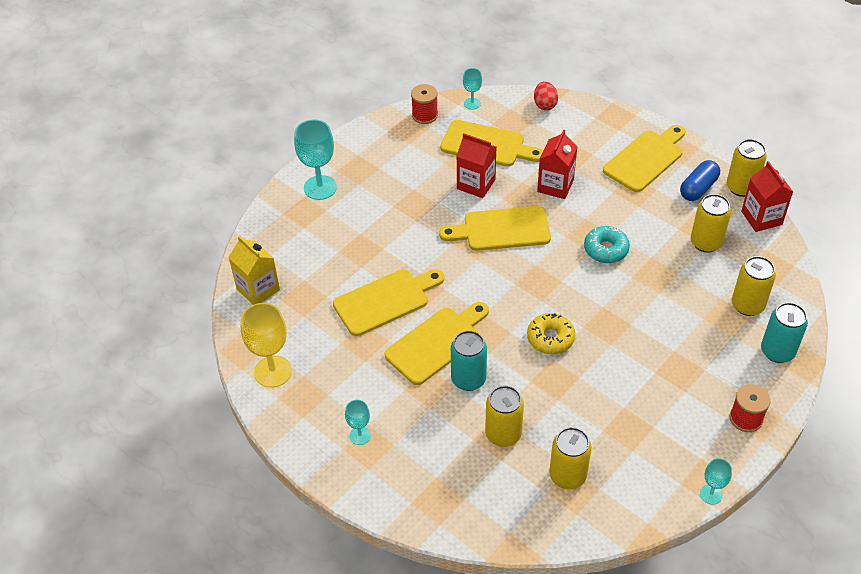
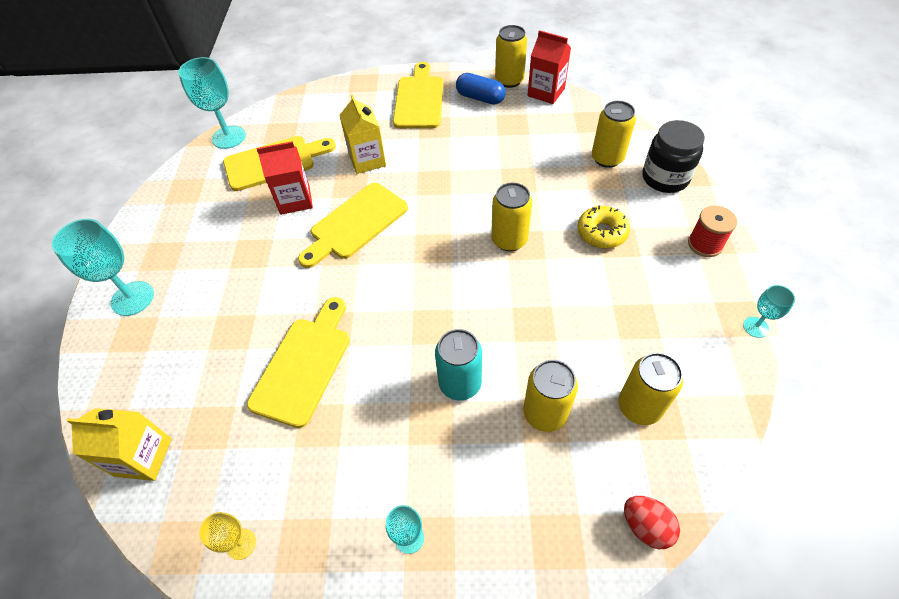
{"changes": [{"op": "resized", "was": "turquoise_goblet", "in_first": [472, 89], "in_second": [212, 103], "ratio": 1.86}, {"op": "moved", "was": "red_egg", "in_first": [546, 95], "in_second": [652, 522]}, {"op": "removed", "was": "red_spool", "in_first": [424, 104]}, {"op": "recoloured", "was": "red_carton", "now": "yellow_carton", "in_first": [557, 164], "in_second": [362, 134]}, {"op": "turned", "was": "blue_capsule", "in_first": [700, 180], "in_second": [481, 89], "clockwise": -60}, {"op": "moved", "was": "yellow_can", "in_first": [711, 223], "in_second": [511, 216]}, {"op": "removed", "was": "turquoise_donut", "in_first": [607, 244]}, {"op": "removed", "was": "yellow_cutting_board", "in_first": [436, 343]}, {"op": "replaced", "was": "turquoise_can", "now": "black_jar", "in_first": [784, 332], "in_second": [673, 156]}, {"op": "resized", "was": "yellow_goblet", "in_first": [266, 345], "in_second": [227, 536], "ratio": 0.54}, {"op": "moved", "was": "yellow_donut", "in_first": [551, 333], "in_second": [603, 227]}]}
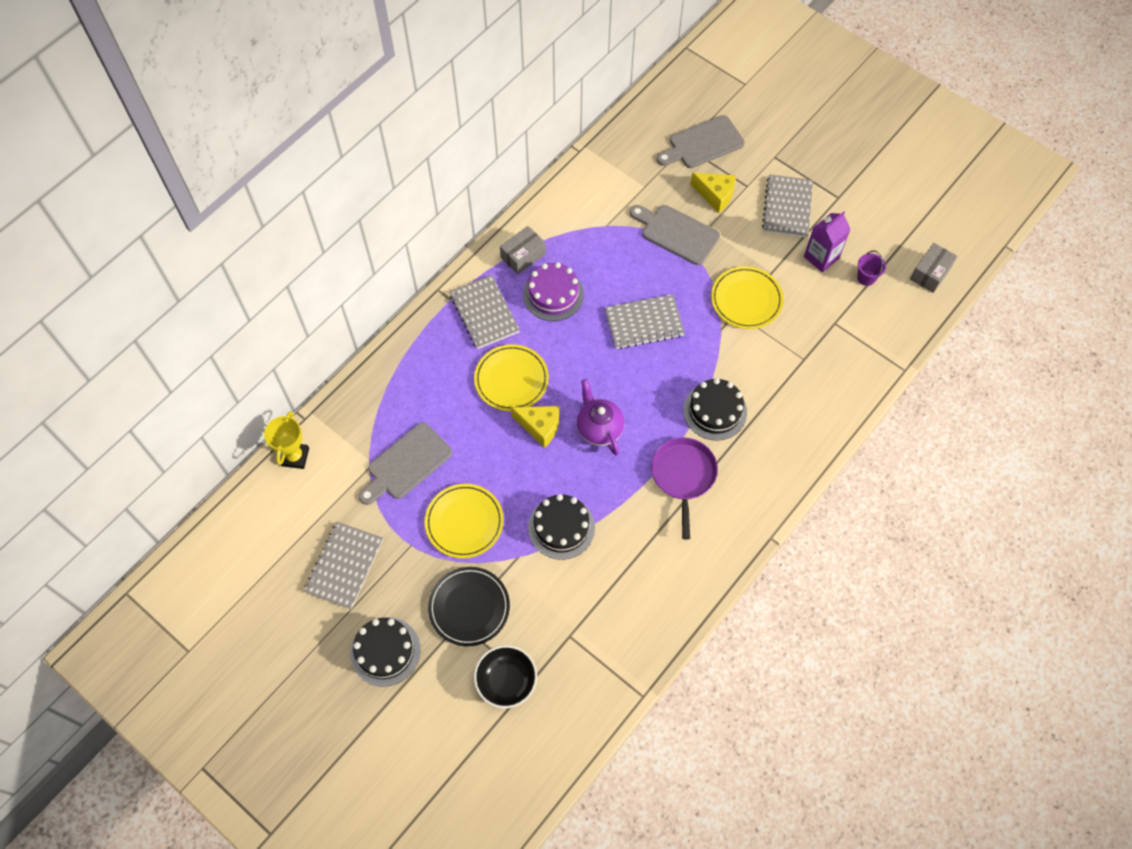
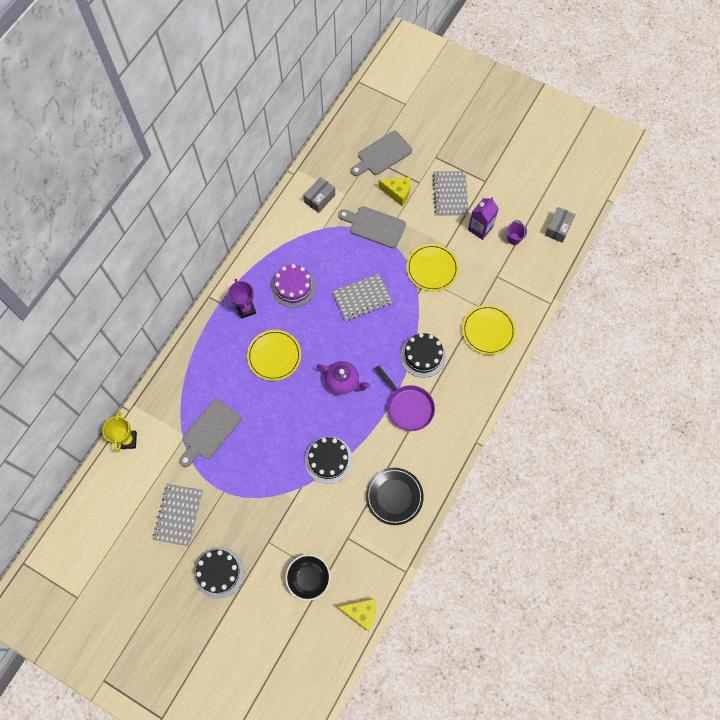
{"changes": [{"op": "moved", "was": "grey_box", "in_first": [523, 250], "in_second": [319, 195]}, {"op": "replaced", "was": "grey_notebook", "now": "purple_trophy", "in_first": [484, 312], "in_second": [242, 299]}, {"op": "turned", "was": "purple_teapot", "in_first": [601, 417], "in_second": [343, 378], "clockwise": 150}, {"op": "moved", "was": "yellow_cheese", "in_first": [535, 427], "in_second": [357, 615]}, {"op": "turned", "was": "purple_pan", "in_first": [684, 488], "in_second": [405, 398], "clockwise": 150}, {"op": "moved", "was": "yellow_plate", "in_first": [464, 521], "in_second": [489, 330]}, {"op": "moved", "was": "black_plate", "in_first": [469, 606], "in_second": [395, 496]}]}
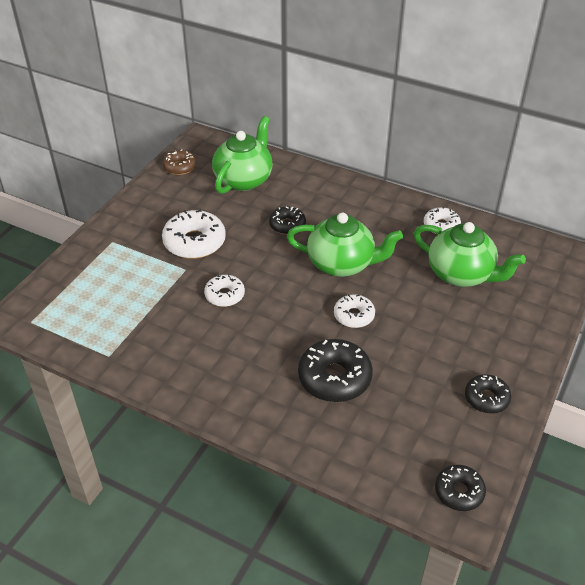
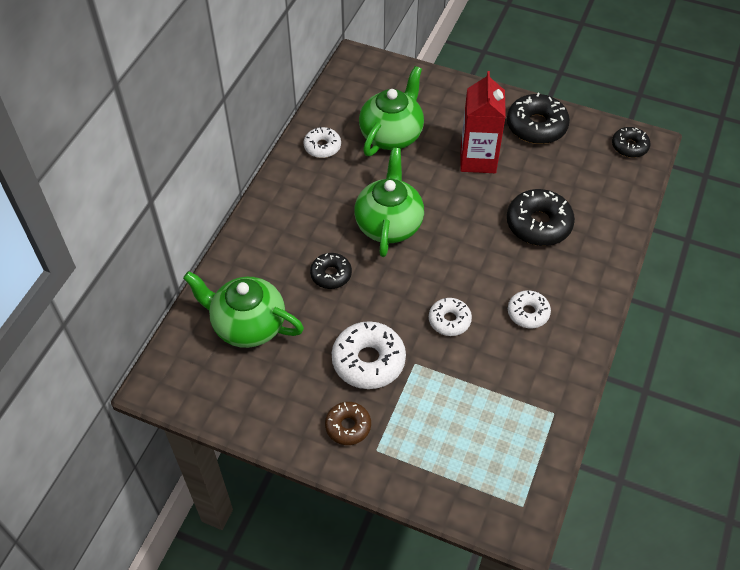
{"changes": [{"op": "moved", "was": "brown_donut", "in_first": [179, 162], "in_second": [348, 423]}, {"op": "moved", "was": "white_donut", "in_first": [354, 311], "in_second": [529, 309]}, {"op": "resized", "was": "black_donut", "in_first": [488, 394], "in_second": [538, 118], "ratio": 1.67}, {"op": "added", "now": "red_carton", "in_second": [483, 122]}]}
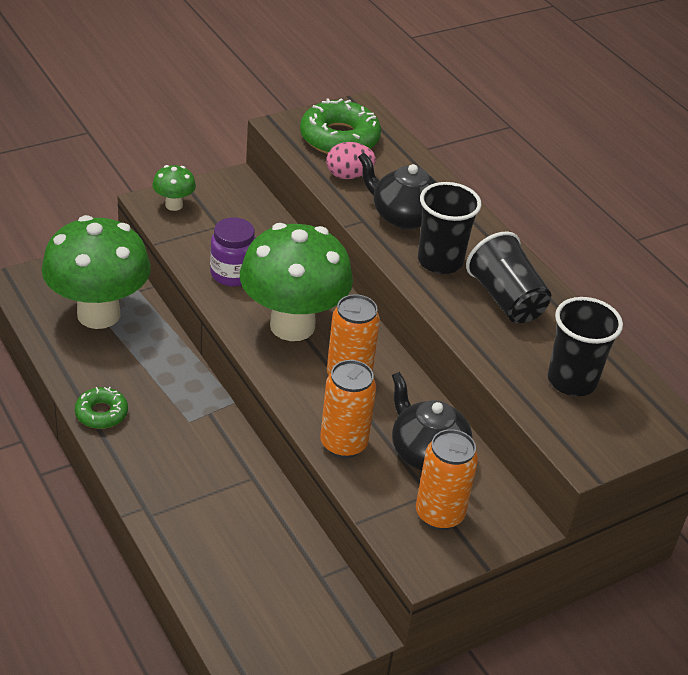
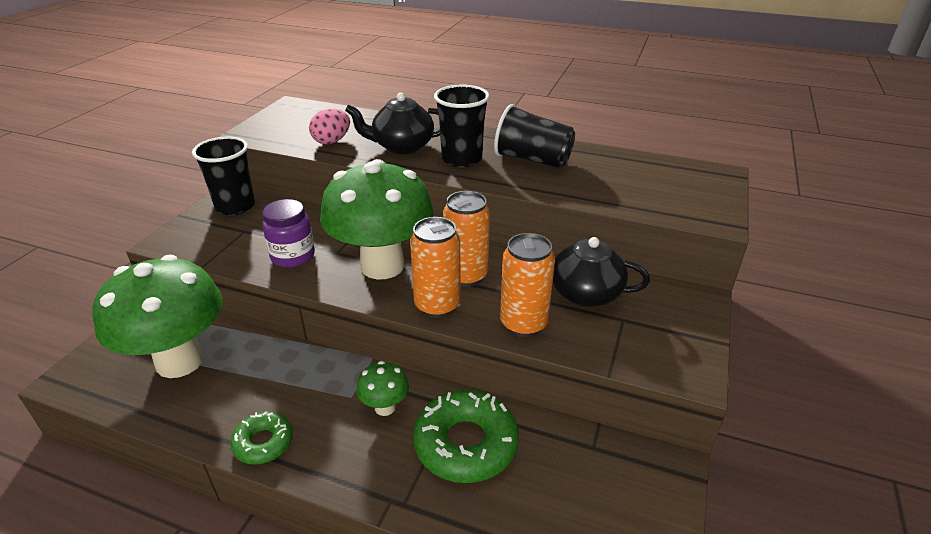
{"changes": [{"op": "moved", "was": "green_donut", "in_first": [340, 126], "in_second": [466, 436]}, {"op": "moved", "was": "green_mushroom", "in_first": [174, 188], "in_second": [382, 388]}, {"op": "moved", "was": "black_cup", "in_first": [585, 346], "in_second": [223, 176]}, {"op": "moved", "was": "orange_can", "in_first": [447, 479], "in_second": [435, 267]}]}
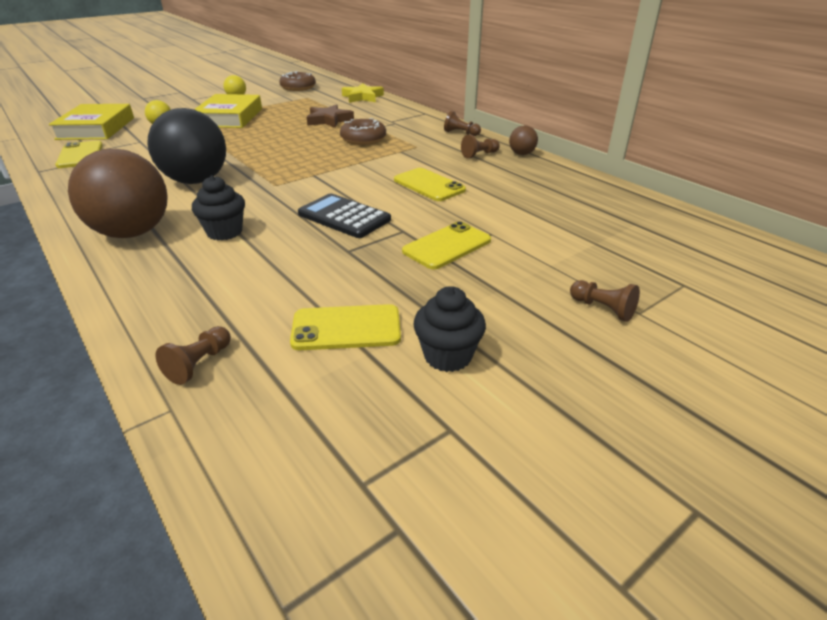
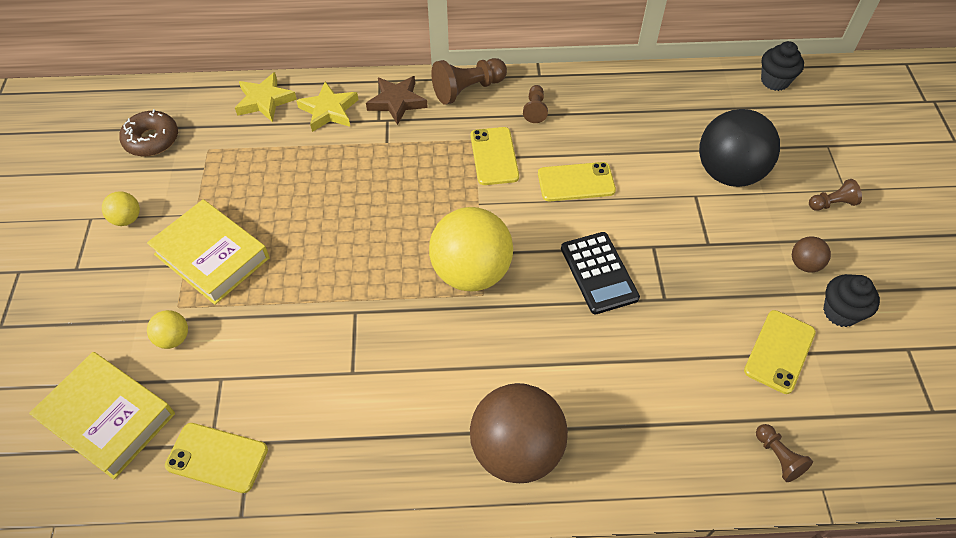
{"changes": [{"op": "moved", "was": "brown_star", "in_first": [330, 116], "in_second": [397, 100]}, {"op": "moved", "was": "black_ball", "in_first": [186, 146], "in_second": [739, 148]}, {"op": "resized", "was": "brown_pawn", "in_first": [462, 123], "in_second": [469, 81], "ratio": 1.75}, {"op": "removed", "was": "brown_donut", "in_first": [363, 131]}, {"op": "moved", "was": "brown_ball", "in_first": [523, 140], "in_second": [811, 254]}, {"op": "moved", "was": "black_cupcake", "in_first": [218, 207], "in_second": [782, 66]}, {"op": "turned", "was": "black_calculator", "in_first": [344, 215], "in_second": [600, 273], "clockwise": -90}, {"op": "moved", "was": "yellow_phone", "in_first": [446, 245], "in_second": [495, 156]}, {"op": "added", "now": "yellow_star", "in_second": [327, 107]}, {"op": "added", "now": "yellow_ball", "in_second": [471, 249]}]}
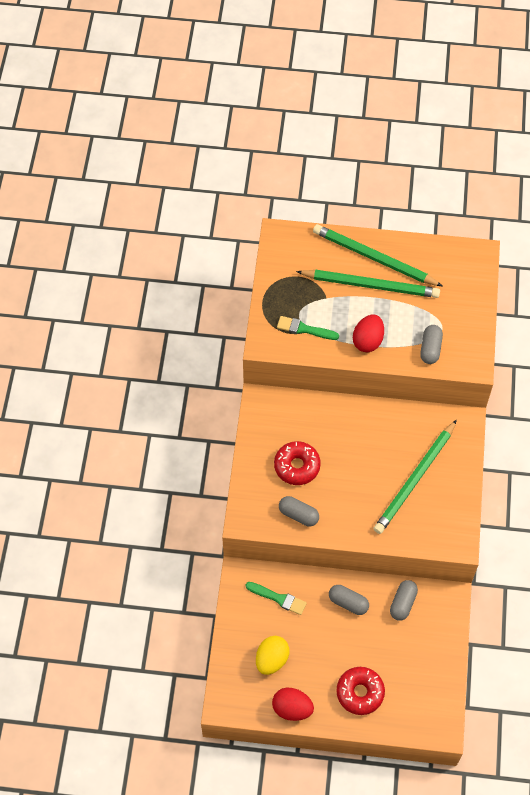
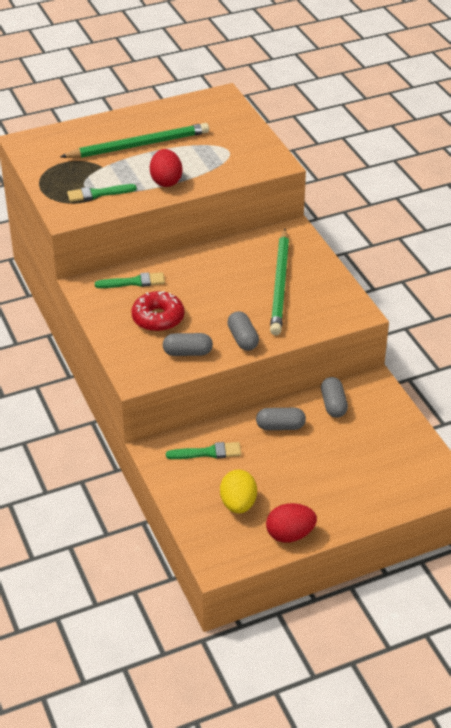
{"changes": [{"op": "removed", "was": "green_pencil", "in_first": [377, 255]}, {"op": "moved", "was": "grey_capsule", "in_first": [431, 344], "in_second": [243, 331]}, {"op": "removed", "was": "red_donut", "in_first": [360, 691]}, {"op": "added", "now": "green_brush", "in_second": [130, 280]}]}
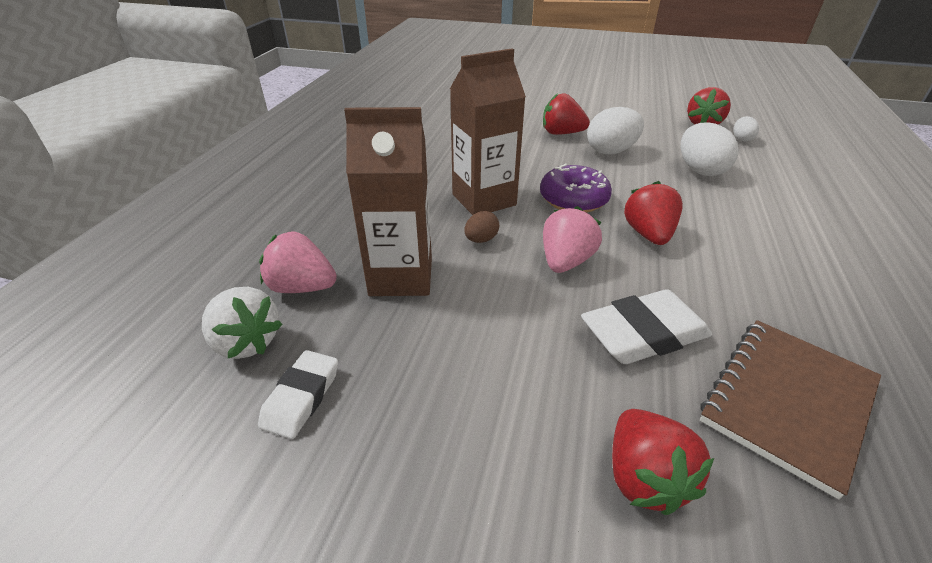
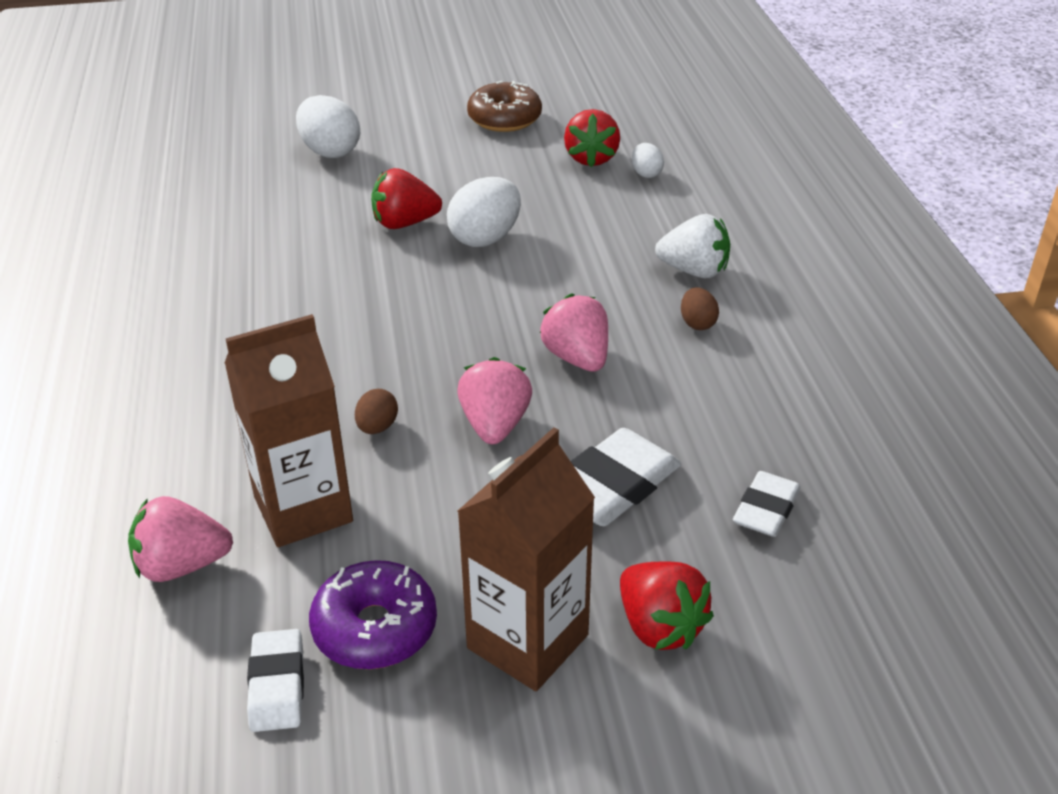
{"changes": [{"op": "moved", "was": "brown_carton", "in_first": [488, 131], "in_second": [526, 559]}, {"op": "moved", "was": "white_egg", "in_first": [710, 149], "in_second": [328, 126]}, {"op": "moved", "was": "purple_donut", "in_first": [576, 188], "in_second": [373, 614]}, {"op": "recoloured", "was": "red_strawberry", "now": "pink_strawberry", "in_first": [653, 213], "in_second": [574, 332]}, {"op": "moved", "was": "white_strawberry", "in_first": [242, 323], "in_second": [692, 246]}, {"op": "replaced", "was": "brown_notebook", "now": "white_eraser", "in_first": [790, 409], "in_second": [767, 504]}, {"op": "added", "now": "brown_donut", "in_second": [504, 106]}, {"op": "added", "now": "brown_egg", "in_second": [700, 308]}]}
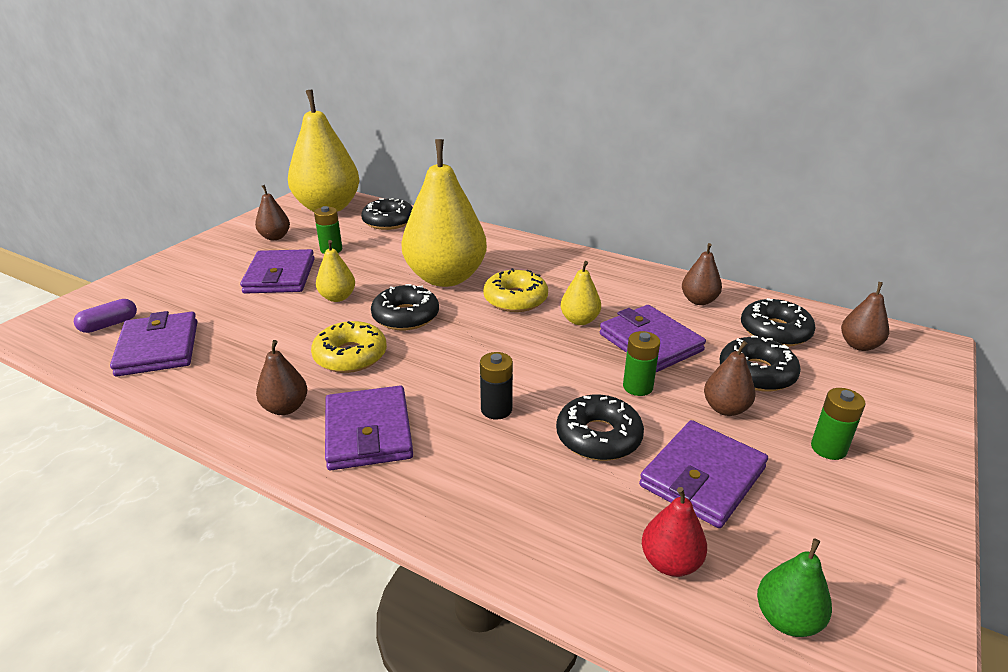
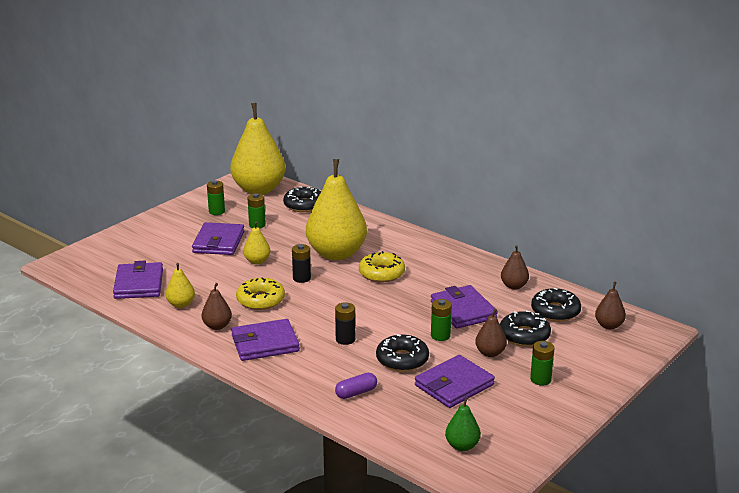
{"changes": [{"op": "replaced", "was": "brown_pear", "now": "green_battery", "in_first": [272, 212], "in_second": [216, 197]}, {"op": "moved", "was": "yellow_pear", "in_first": [581, 293], "in_second": [180, 285]}, {"op": "replaced", "was": "black_donut", "now": "black_battery", "in_first": [405, 307], "in_second": [301, 263]}, {"op": "moved", "was": "purple_capsule", "in_first": [105, 316], "in_second": [356, 386]}, {"op": "turned", "was": "purple_wallet", "in_first": [369, 428], "in_second": [265, 340], "clockwise": 75}, {"op": "removed", "was": "red_pear", "in_first": [674, 532]}]}
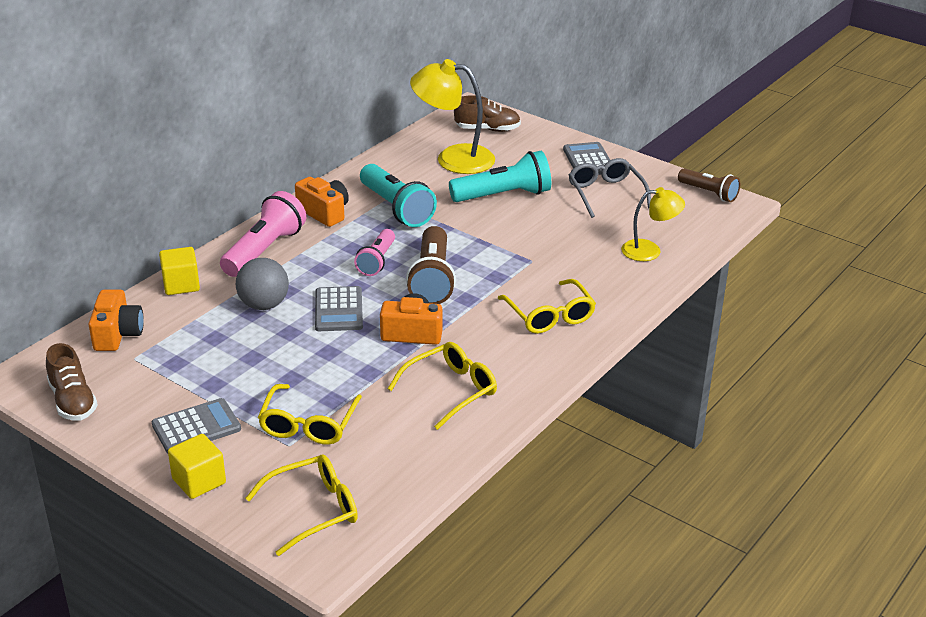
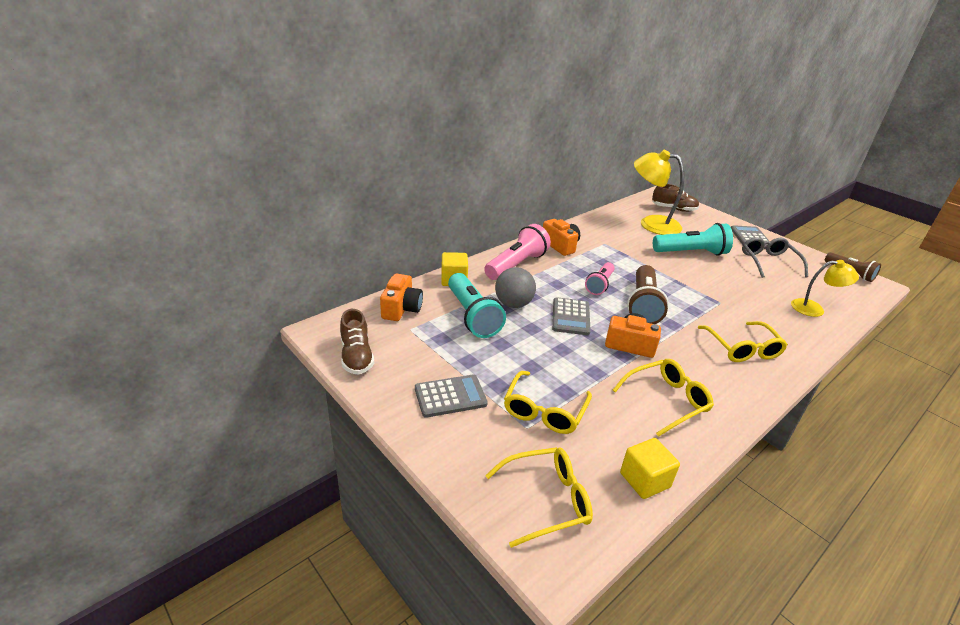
{"changes": [{"op": "moved", "was": "turquoise_flashlight", "in_first": [398, 195], "in_second": [477, 305]}, {"op": "moved", "was": "yellow_cube", "in_first": [197, 466], "in_second": [650, 468]}]}
